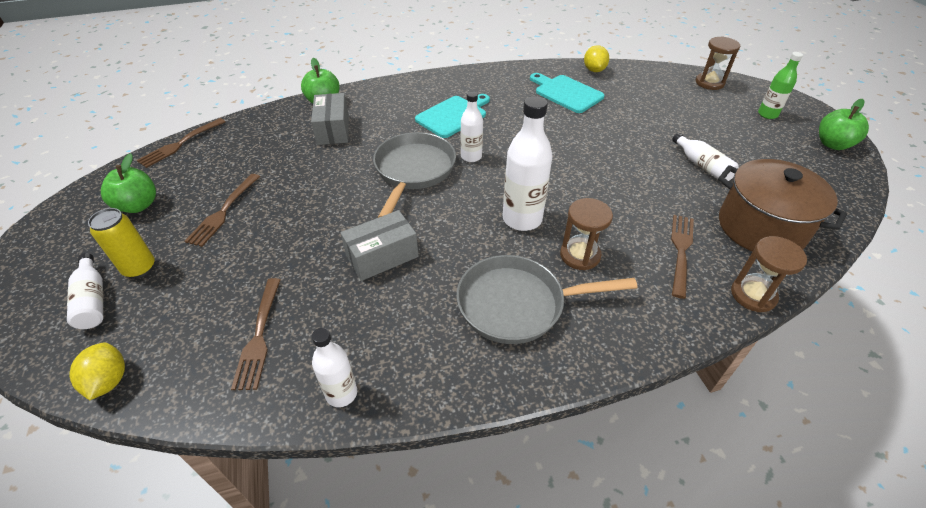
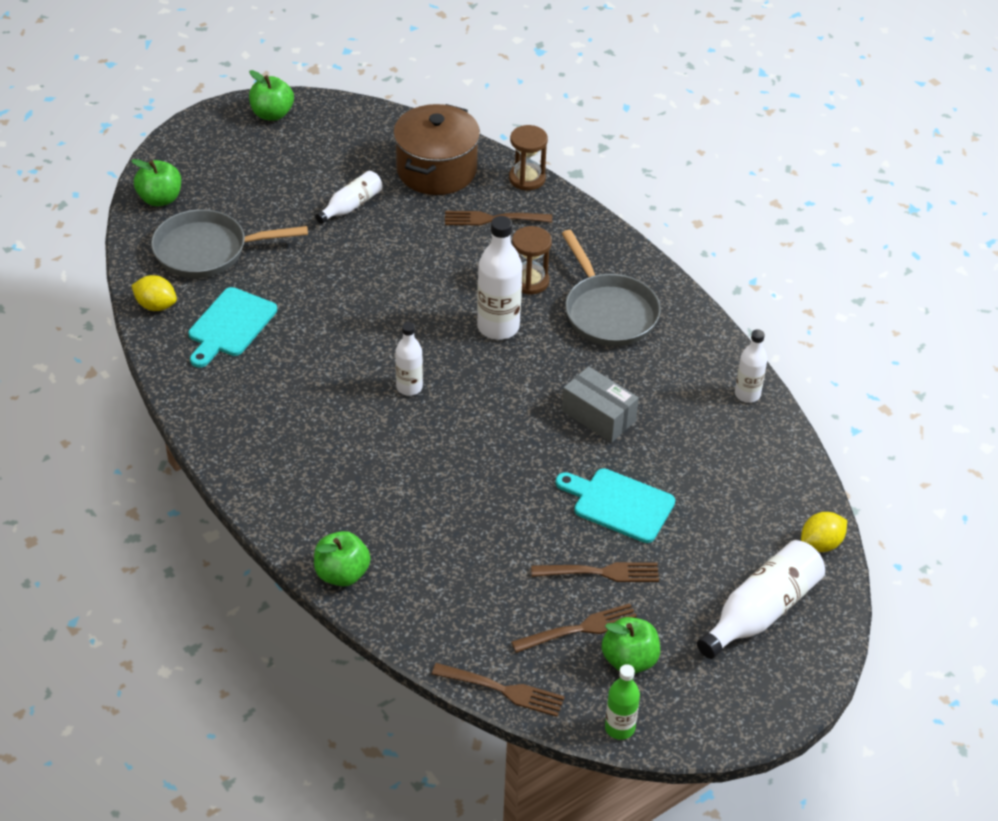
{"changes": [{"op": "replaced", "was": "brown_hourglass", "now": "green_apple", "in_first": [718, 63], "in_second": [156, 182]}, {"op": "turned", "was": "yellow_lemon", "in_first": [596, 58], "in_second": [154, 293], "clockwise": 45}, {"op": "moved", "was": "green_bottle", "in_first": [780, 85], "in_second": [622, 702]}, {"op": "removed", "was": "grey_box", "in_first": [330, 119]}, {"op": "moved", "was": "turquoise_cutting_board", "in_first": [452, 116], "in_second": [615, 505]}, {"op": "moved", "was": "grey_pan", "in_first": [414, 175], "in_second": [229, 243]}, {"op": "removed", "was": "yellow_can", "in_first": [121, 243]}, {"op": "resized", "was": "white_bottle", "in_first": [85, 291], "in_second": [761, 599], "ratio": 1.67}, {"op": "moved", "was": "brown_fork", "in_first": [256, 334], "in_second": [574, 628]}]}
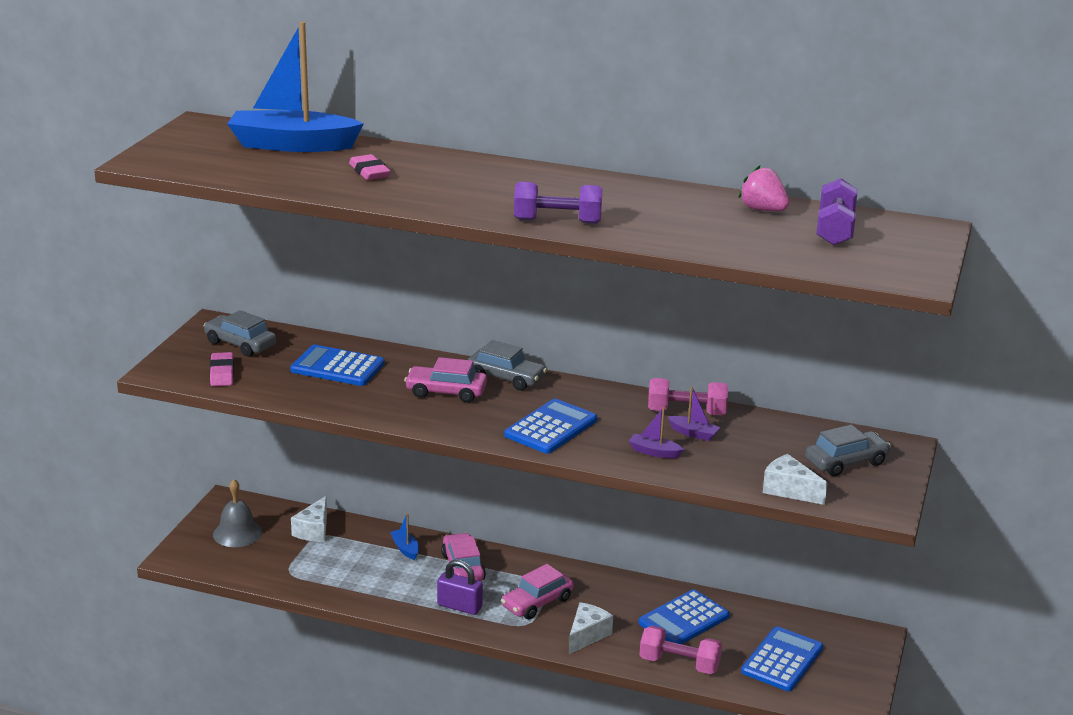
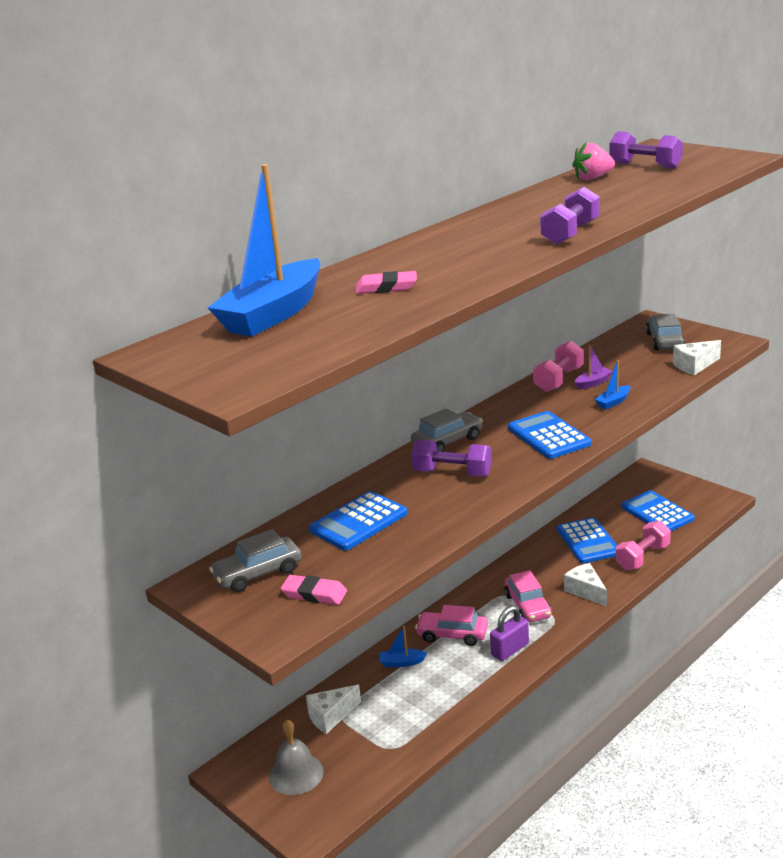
{"changes": [{"op": "replaced", "was": "pink_car", "now": "purple_dumbbell", "in_first": [445, 380], "in_second": [451, 458]}, {"op": "recoloured", "was": "purple_boat", "now": "blue_boat", "in_first": [656, 432], "in_second": [612, 384]}, {"op": "turned", "was": "white_cheese", "in_first": [309, 519], "in_second": [333, 709], "clockwise": 105}]}
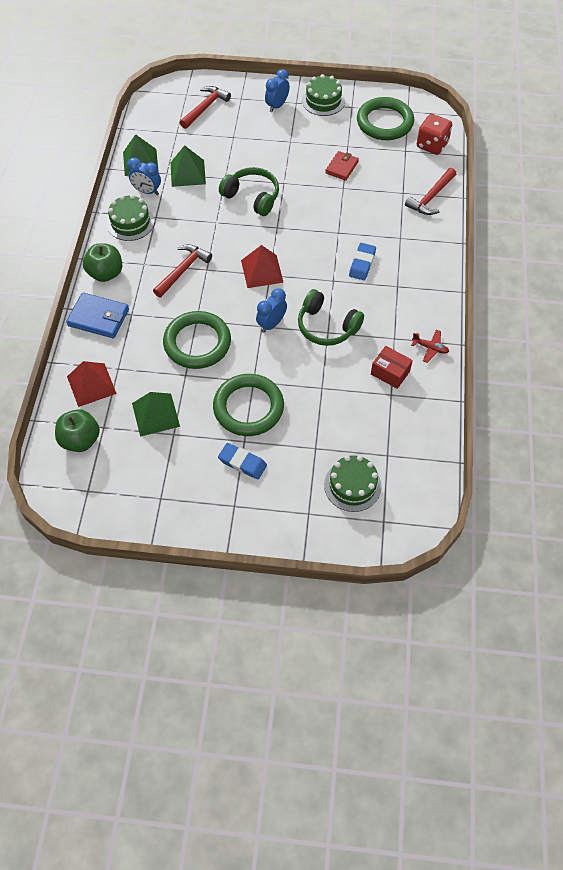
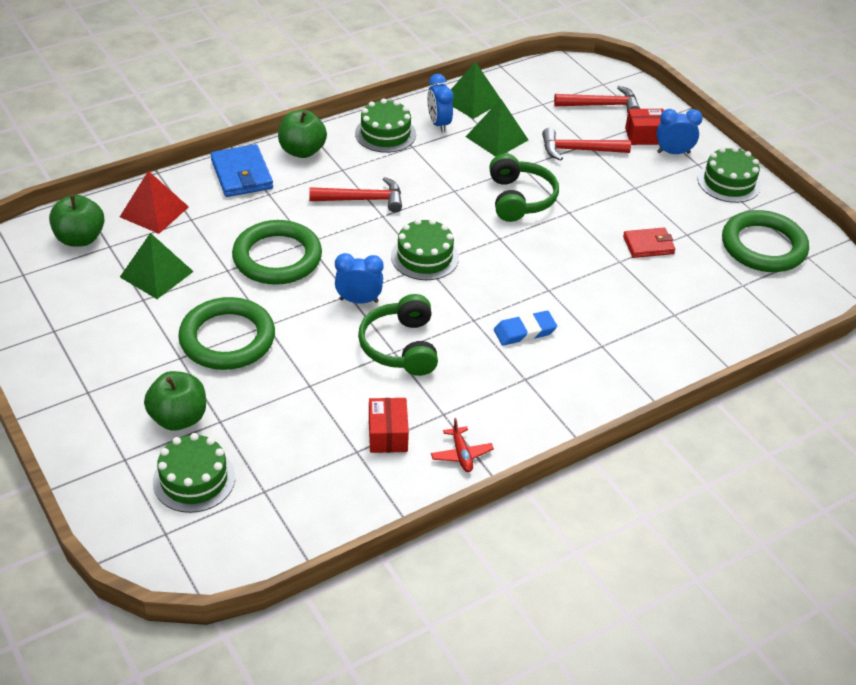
{"changes": [{"op": "removed", "was": "red_dice", "in_first": [434, 134]}, {"op": "moved", "was": "red_hammer", "in_first": [430, 191], "in_second": [586, 144]}, {"op": "replaced", "was": "red_pyramid", "now": "green_cake", "in_first": [262, 266], "in_second": [425, 249]}, {"op": "removed", "was": "blue_eraser", "in_first": [242, 461]}, {"op": "added", "now": "red_box", "in_second": [644, 127]}, {"op": "added", "now": "green_apple", "in_second": [175, 401]}]}
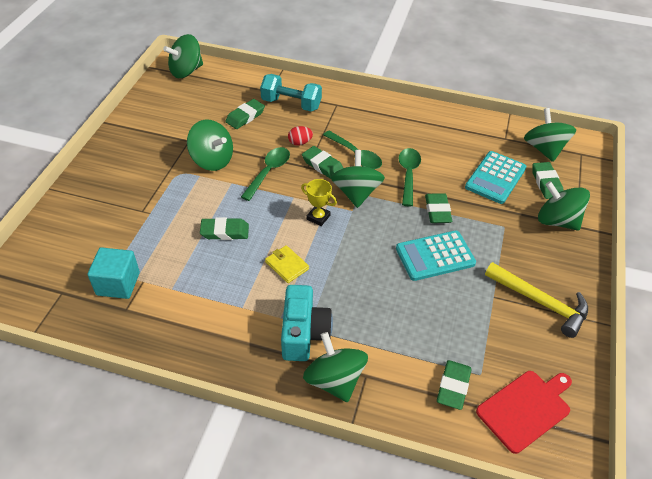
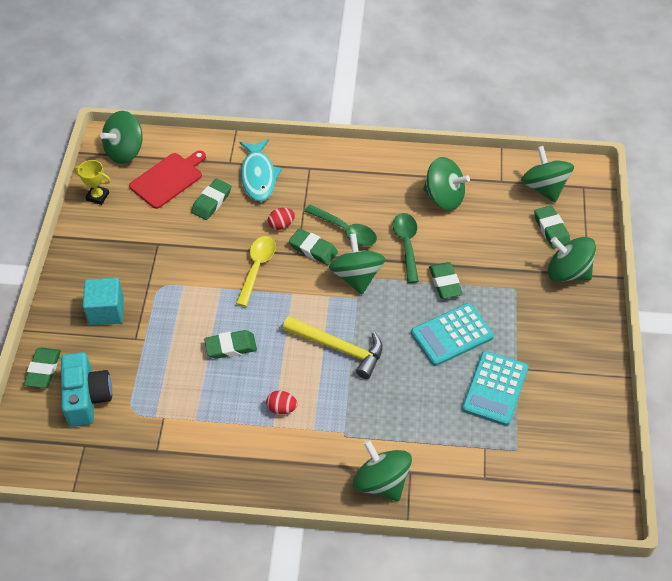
{"changes": [{"op": "replaced", "was": "turquoise_dumbbell", "now": "turquoise_fish", "in_first": [291, 93], "in_second": [260, 170]}, {"op": "moved", "was": "green_spinning_top", "in_first": [210, 145], "in_second": [446, 184]}, {"op": "recoloured", "was": "green_spoon", "now": "yellow_spoon", "in_first": [265, 174], "in_second": [256, 271]}, {"op": "moved", "was": "turquoise_calculator", "in_first": [496, 177], "in_second": [495, 388]}, {"op": "moved", "was": "yellow_trophy", "in_first": [319, 202], "in_second": [92, 182]}, {"op": "removed", "was": "yellow_wallet", "in_first": [287, 264]}, {"op": "moved", "was": "turquoise_cube", "in_first": [114, 273], "in_second": [103, 301]}, {"op": "moved", "was": "yellow_hammer", "in_first": [536, 300], "in_second": [333, 347]}, {"op": "moved", "was": "turquoise_camera", "in_first": [307, 323], "in_second": [86, 389]}, {"op": "moved", "was": "green_eraser", "in_first": [454, 385], "in_second": [42, 367]}, {"op": "moved", "was": "red_cutting_board", "in_first": [524, 412], "in_second": [167, 180]}, {"op": "added", "now": "red_egg", "in_second": [281, 402]}]}
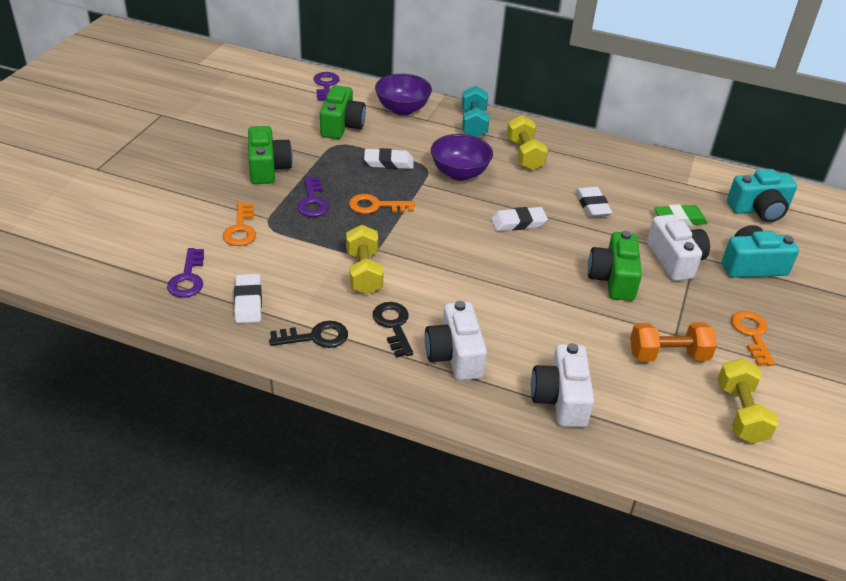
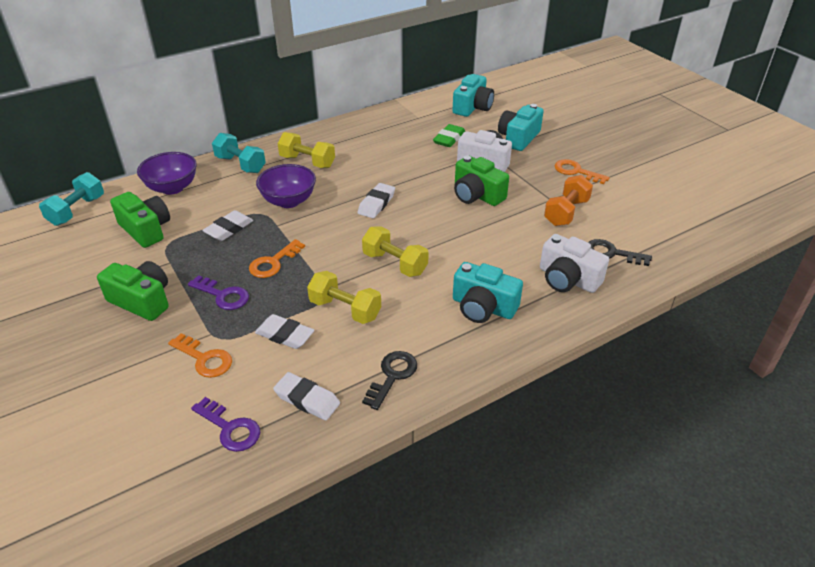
{"changes": [{"op": "replaced", "was": "purple_key", "now": "turquoise_dumbbell", "in_first": [326, 86], "in_second": [71, 199]}, {"op": "moved", "was": "white_eraser", "in_first": [593, 202], "in_second": [284, 331]}, {"op": "recoloured", "was": "white_camera", "now": "turquoise_camera", "in_first": [456, 341], "in_second": [488, 292]}, {"op": "moved", "was": "black_key", "in_first": [393, 329], "in_second": [620, 252]}, {"op": "moved", "was": "yellow_dumbbell", "in_first": [748, 401], "in_second": [395, 251]}]}
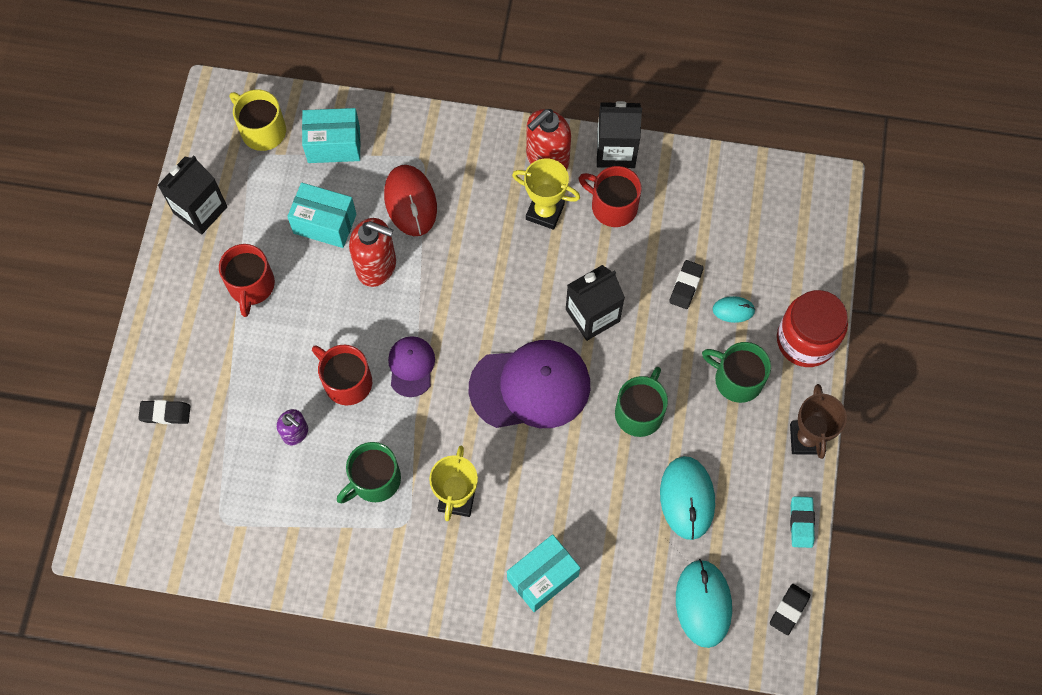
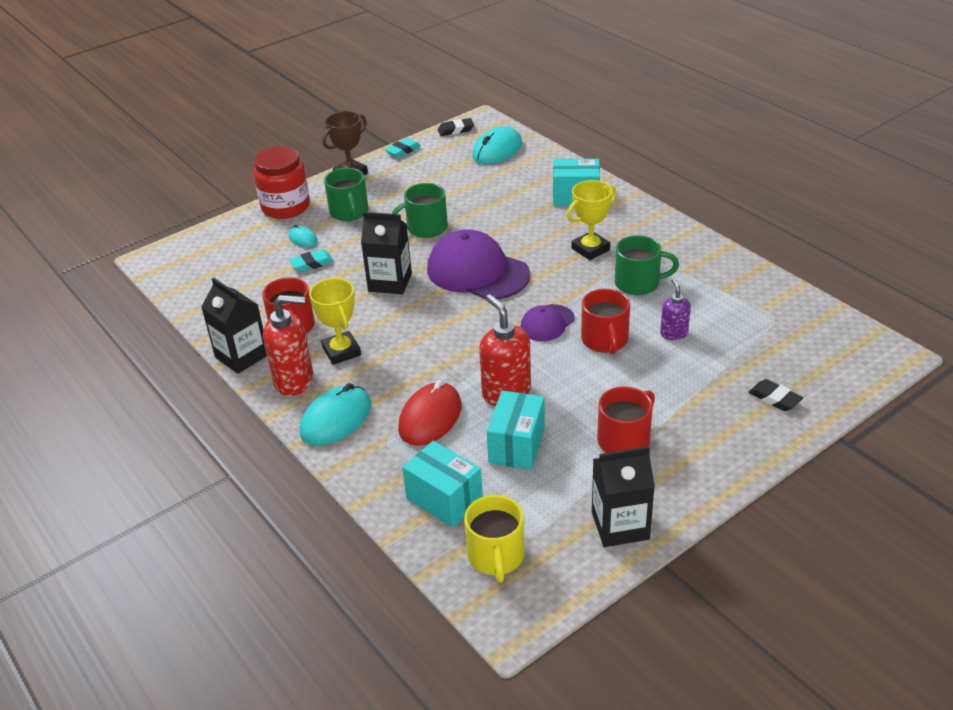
{"changes": [{"op": "turned", "was": "turquoise_box", "in_first": [322, 215], "in_second": [516, 430], "clockwise": 45}, {"op": "recoloured", "was": "black_eraser", "now": "turquoise_eraser", "in_first": [686, 284], "in_second": [311, 260]}, {"op": "moved", "was": "turquoise_mouse", "in_first": [687, 498], "in_second": [335, 414]}]}
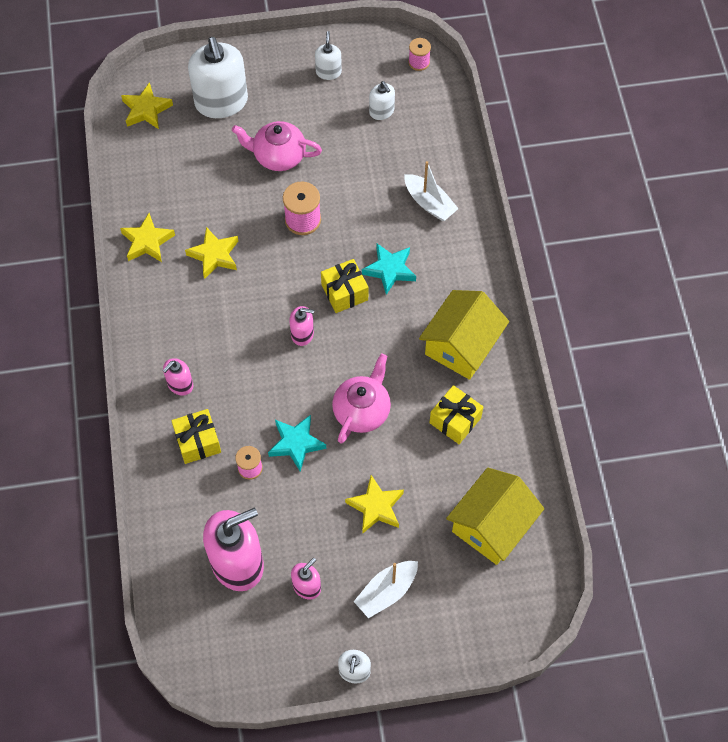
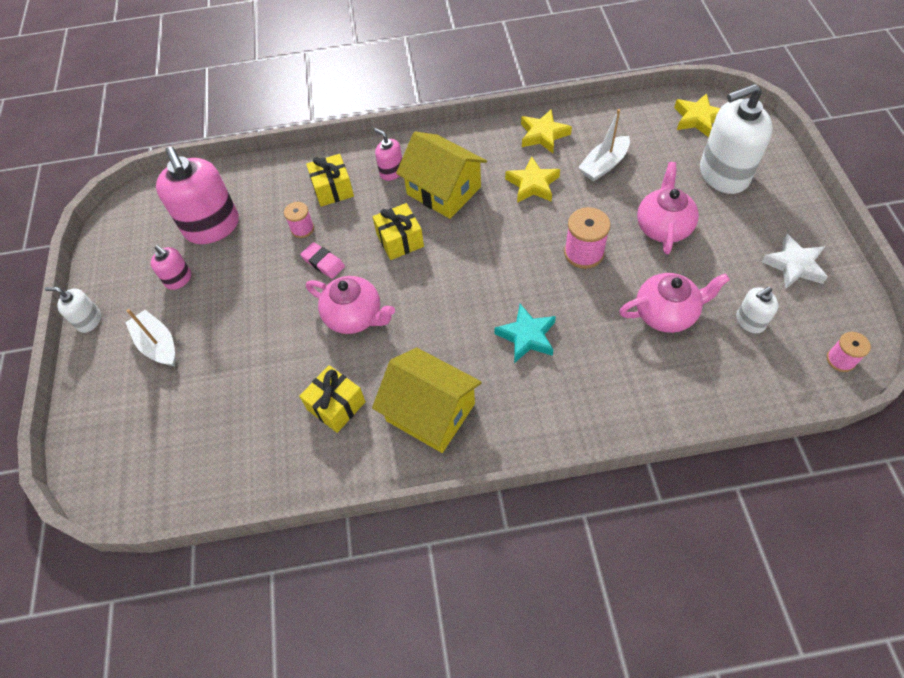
{"changes": [{"op": "replaced", "was": "white_soap_dispenser", "now": "white_star", "in_first": [328, 55], "in_second": [795, 261]}, {"op": "moved", "was": "white_boat", "in_first": [431, 191], "in_second": [604, 145]}, {"op": "moved", "was": "yellow_gift", "in_first": [344, 286], "in_second": [398, 231]}, {"op": "removed", "was": "pink_soap_dispenser", "in_first": [301, 326]}, {"op": "replaced", "was": "turquoise_star", "now": "pink_eraser", "in_first": [297, 443], "in_second": [322, 260]}, {"op": "moved", "was": "yellow_house", "in_first": [495, 516], "in_second": [441, 175]}, {"op": "removed", "was": "yellow_star", "in_first": [374, 504]}, {"op": "added", "now": "pink_teapot", "in_second": [674, 303]}]}
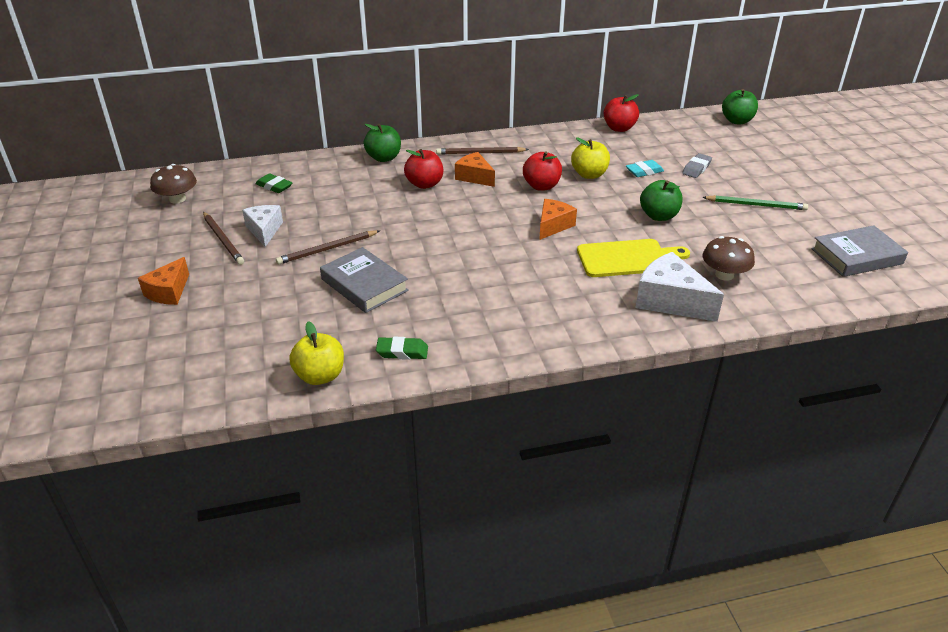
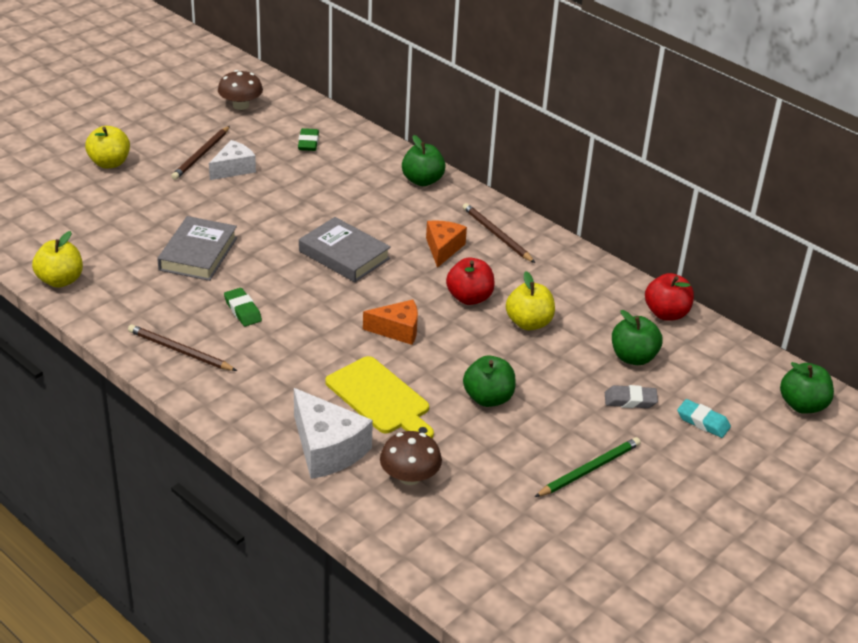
{"changes": [{"op": "removed", "was": "red_apple", "in_first": [423, 169]}, {"op": "moved", "was": "turquoise_eraser", "in_first": [645, 168], "in_second": [704, 418]}, {"op": "turned", "was": "green_pencil", "in_first": [755, 202], "in_second": [588, 467], "clockwise": -105}, {"op": "moved", "was": "grey_book", "in_first": [859, 251], "in_second": [345, 249]}, {"op": "moved", "was": "brown_pencil", "in_first": [327, 247], "in_second": [182, 348]}, {"op": "turned", "was": "white_cheese", "in_first": [679, 287], "in_second": [333, 433], "clockwise": 135}, {"op": "replaced", "was": "orange_cheese", "now": "yellow_apple", "in_first": [163, 281], "in_second": [107, 147]}, {"op": "moved", "was": "green_eraser", "in_first": [402, 348], "in_second": [243, 307]}, {"op": "added", "now": "green_apple", "in_second": [637, 337]}]}
